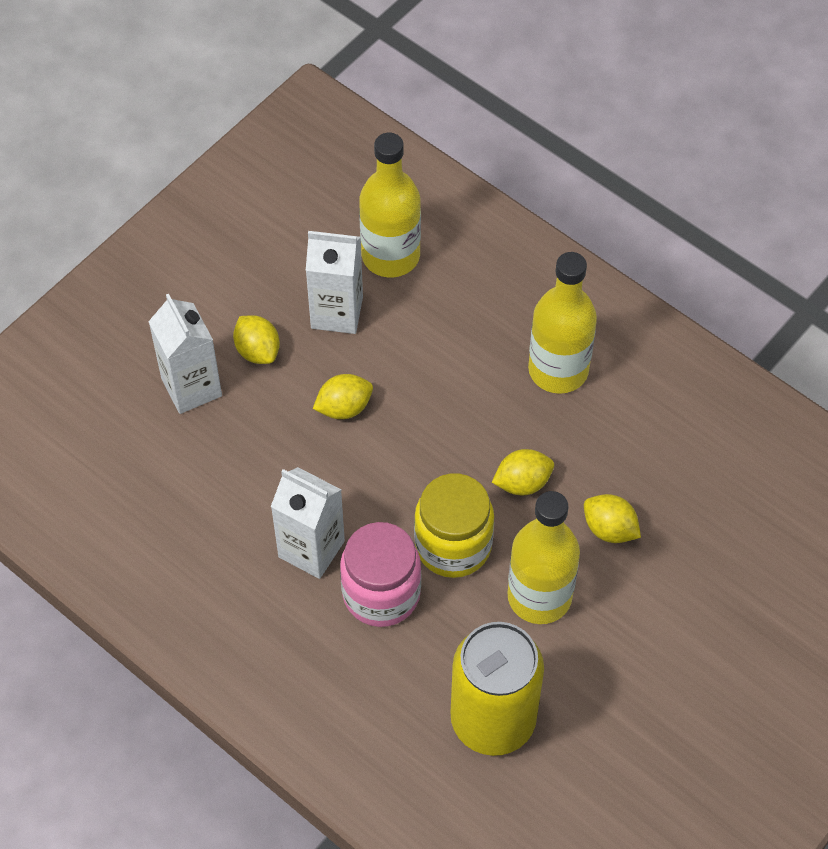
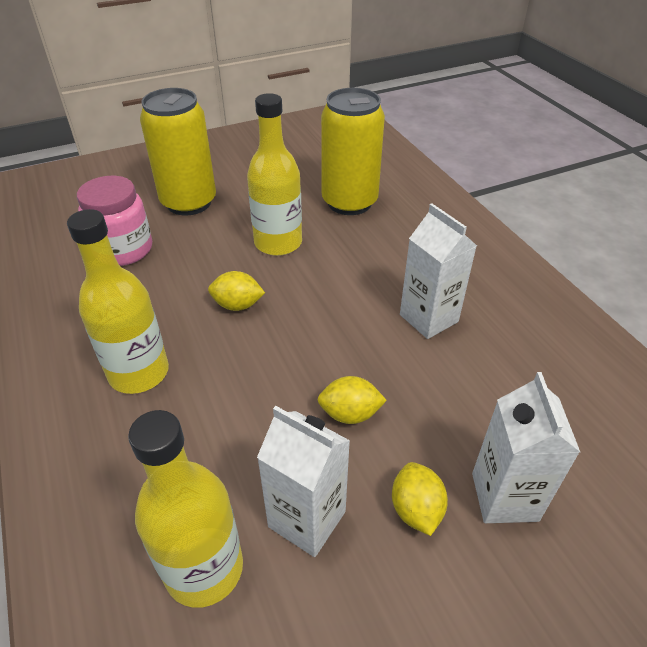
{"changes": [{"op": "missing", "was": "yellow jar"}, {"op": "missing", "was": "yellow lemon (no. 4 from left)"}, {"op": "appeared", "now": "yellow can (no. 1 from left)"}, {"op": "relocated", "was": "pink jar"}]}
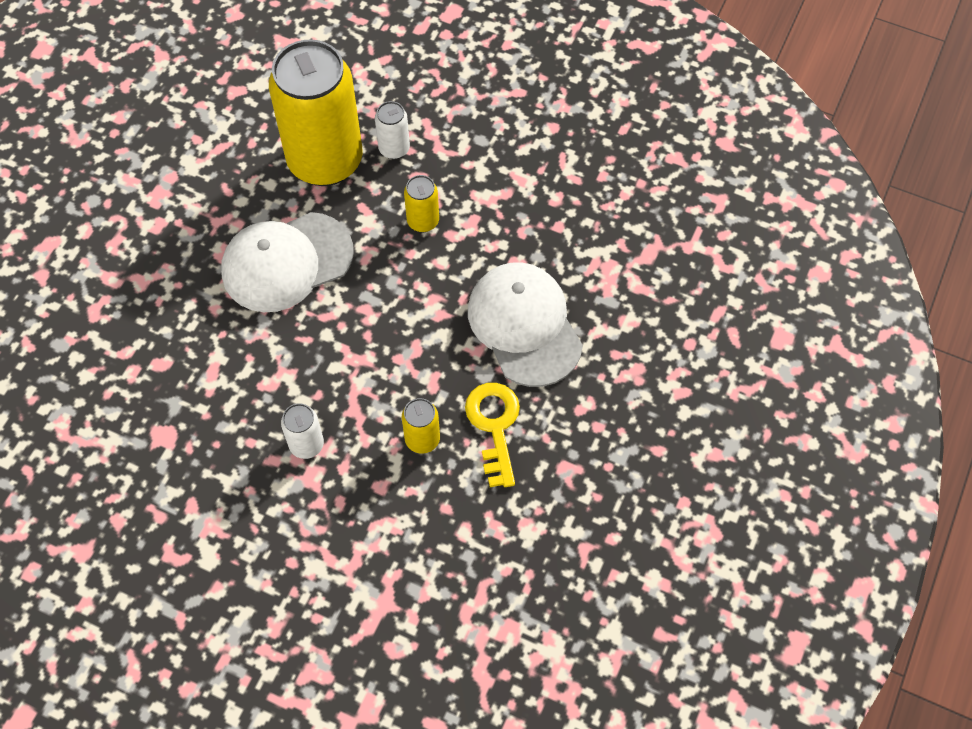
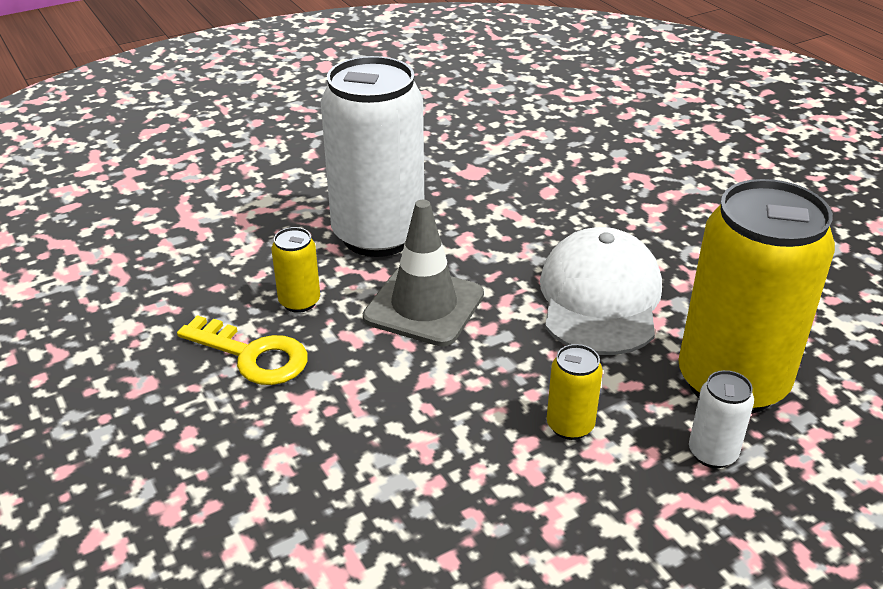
{"changes": [{"op": "missing", "was": "white cap (no. 2 from left)"}, {"op": "appeared", "now": "grey traffic cone"}, {"op": "size", "was": "white can (no. 1 from left)", "ratio": 2.41}]}
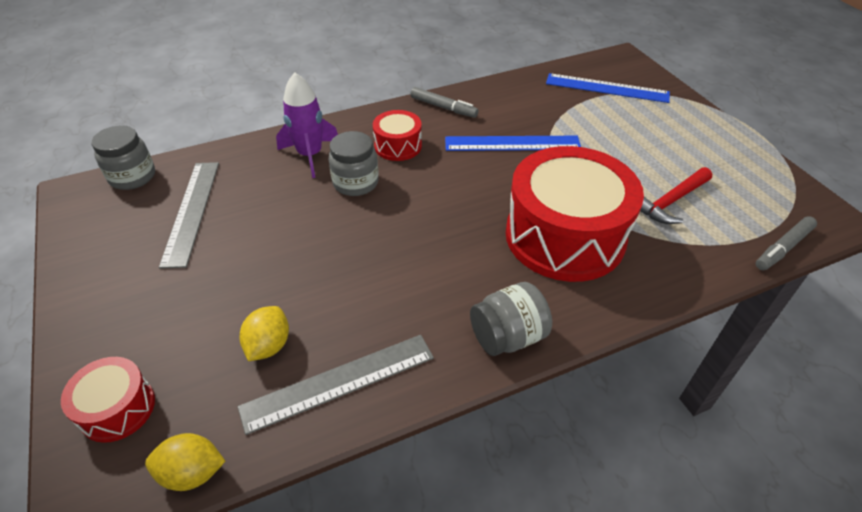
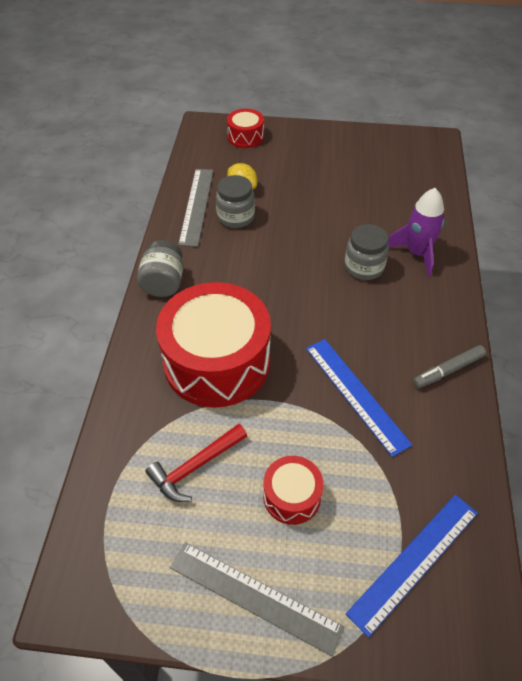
{"changes": [{"op": "missing", "was": "yellow lemon (no. 1 from left)"}, {"op": "missing", "was": "grey marker (no. 2 from left)"}, {"op": "relocated", "was": "grey jar (no. 1 from left in the first image)", "now": "grey jar (no. 2 from left)"}, {"op": "relocated", "was": "grey ruler (no. 1 from left in the first image)", "now": "grey ruler (no. 2 from left)"}, {"op": "relocated", "was": "red drum (no. 2 from left in the first image)", "now": "red drum (no. 3 from left)"}, {"op": "spun", "was": "blue ruler (no. 1 from left)", "clockwise": -60}, {"op": "spun", "was": "red hammer", "clockwise": -120}]}
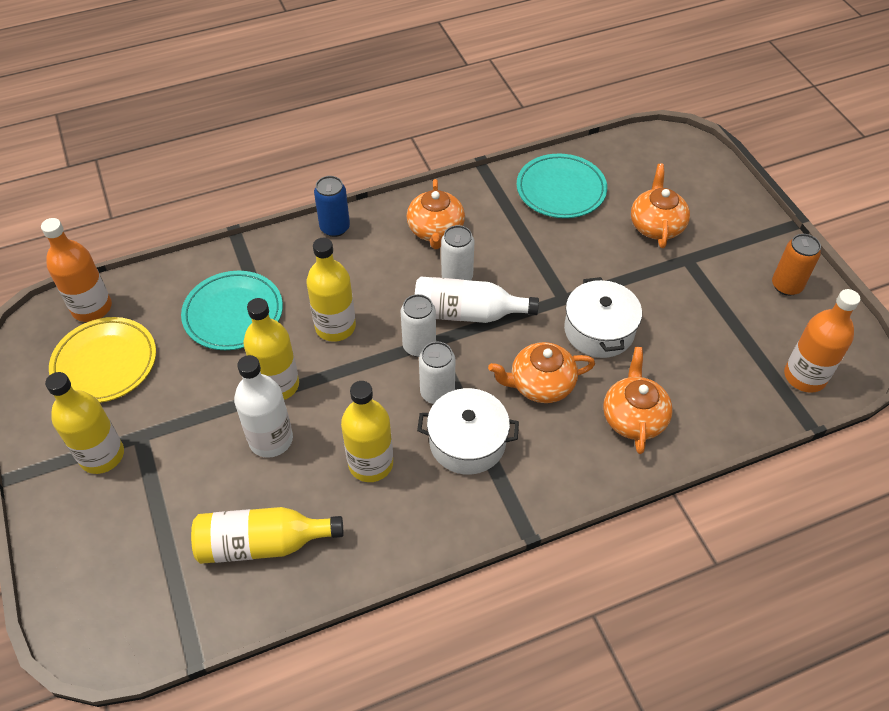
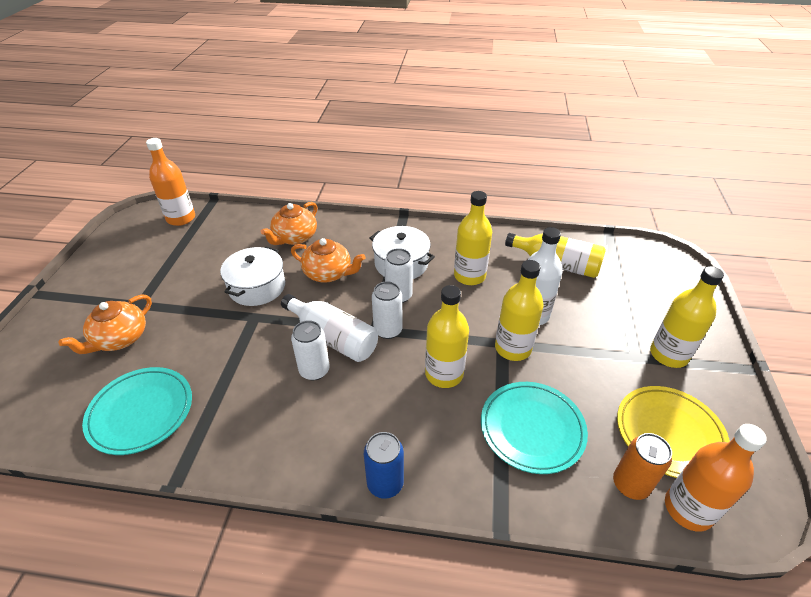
{"changes": [{"op": "missing", "was": "orange teapot (no. 1 from left)"}, {"op": "relocated", "was": "orange can"}]}
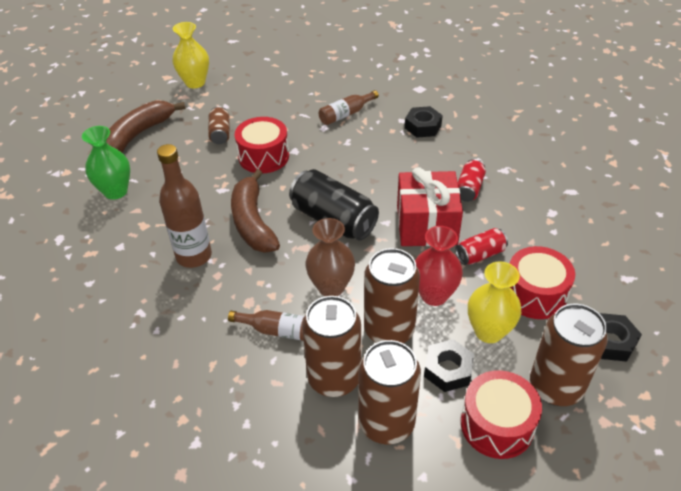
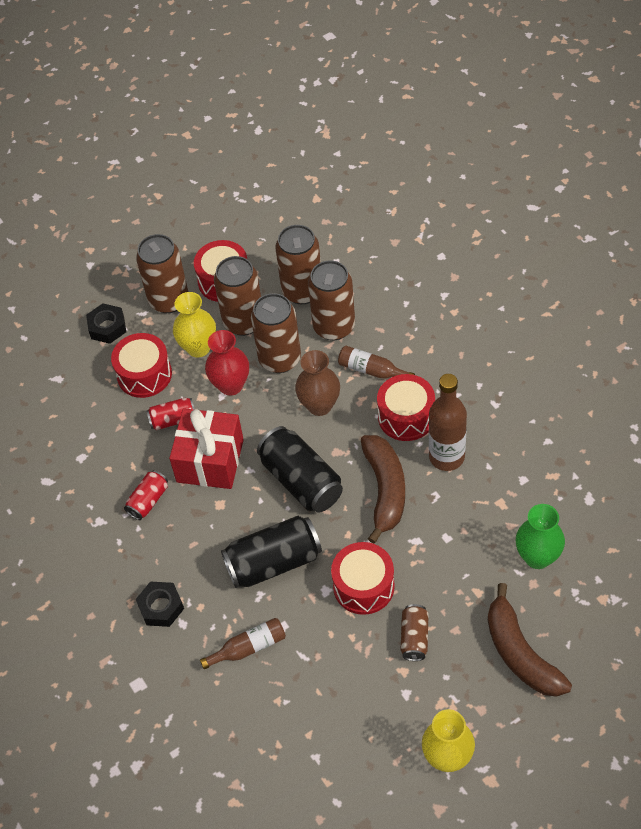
{"changes": [{"op": "appeared", "now": "black can (no. 1 from left)"}, {"op": "appeared", "now": "red drum (no. 4 from left)"}, {"op": "exchanged", "was": "black nut (no. 2 from left)", "now": "brown can (no. 2 from left)"}, {"op": "spun", "was": "brown banana (no. 1 from left in the first image)", "clockwise": 105}]}
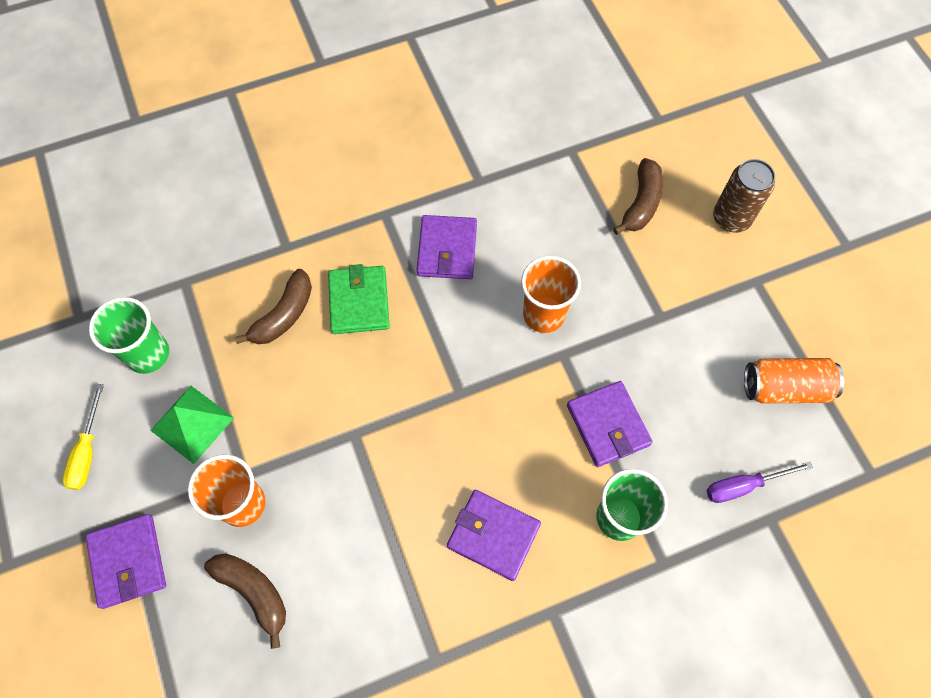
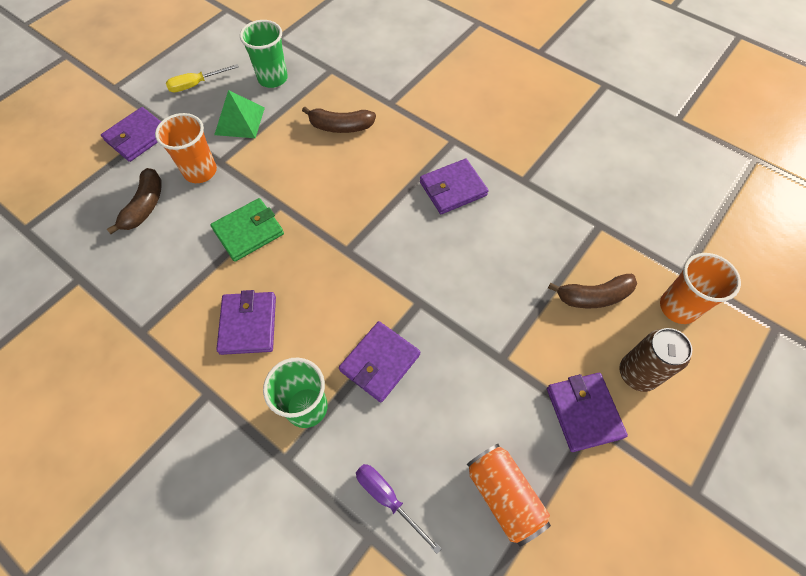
{"changes": [{"op": "appeared", "now": "purple wallet (no. 5 from left)"}, {"op": "relocated", "was": "green wallet"}, {"op": "relocated", "was": "orange cup (no. 2 from left)"}]}
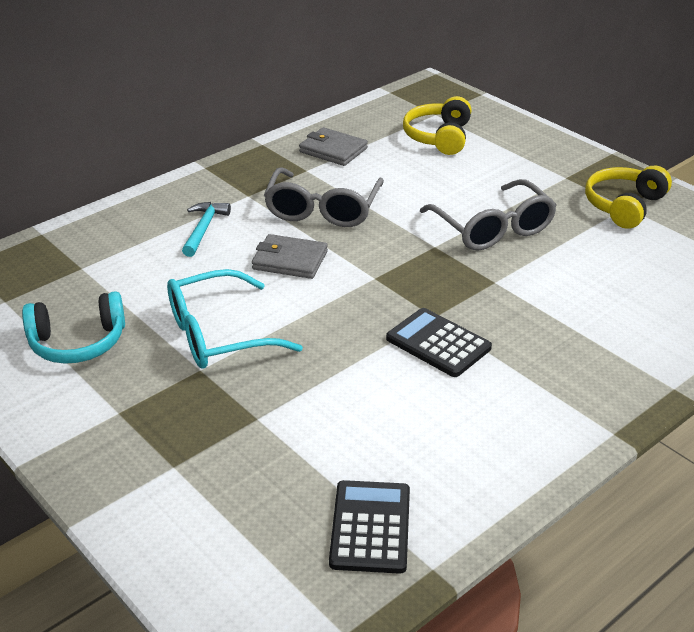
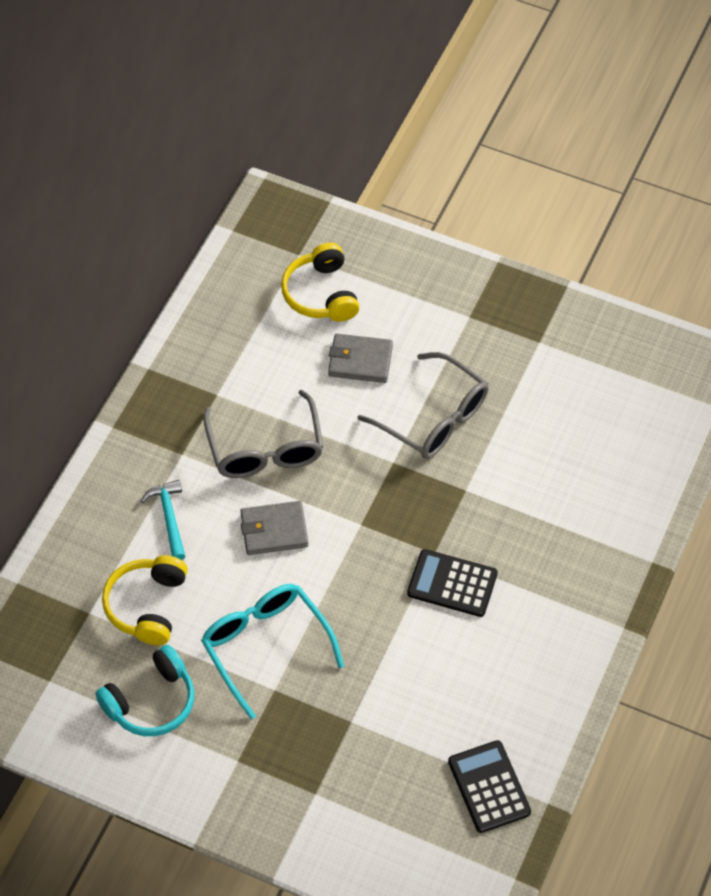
{"changes": [{"op": "relocated", "was": "grey wallet (no. 2 from left)"}, {"op": "relocated", "was": "yellow headphones (no. 2 from left in the first image)", "now": "yellow headphones (no. 1 from left)"}, {"op": "spun", "was": "turquoise glasses", "clockwise": 105}]}
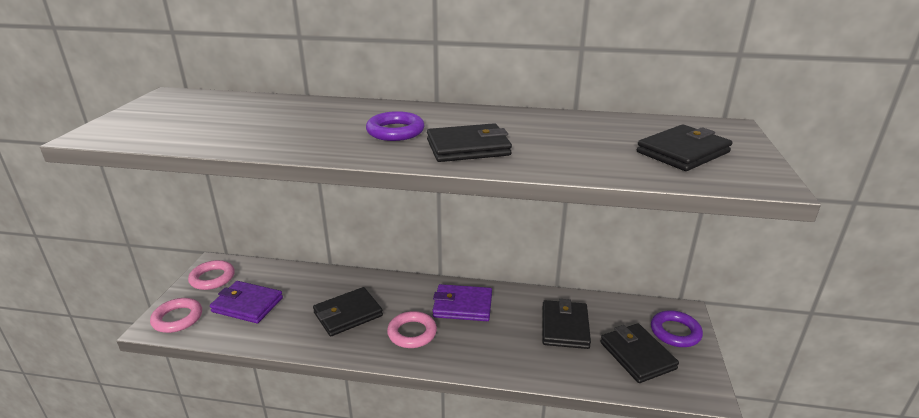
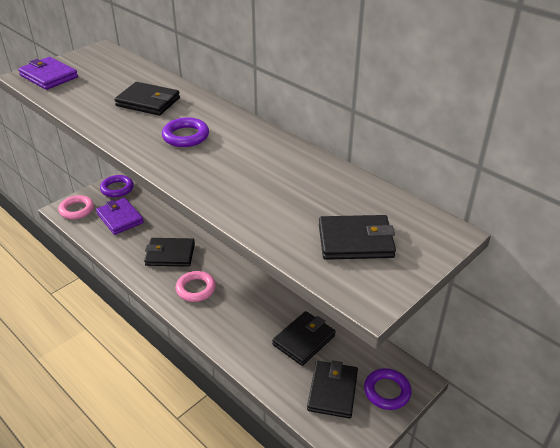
{"changes": [{"op": "relocated", "was": "black wallet (no. 2 from left in the first image)", "now": "black wallet (no. 1 from left)"}, {"op": "relocated", "was": "purple wallet (no. 2 from left in the first image)", "now": "purple wallet (no. 1 from left)"}, {"op": "colour", "was": "pink ring (no. 2 from left)", "now": "purple ring (no. 1 from left)"}]}
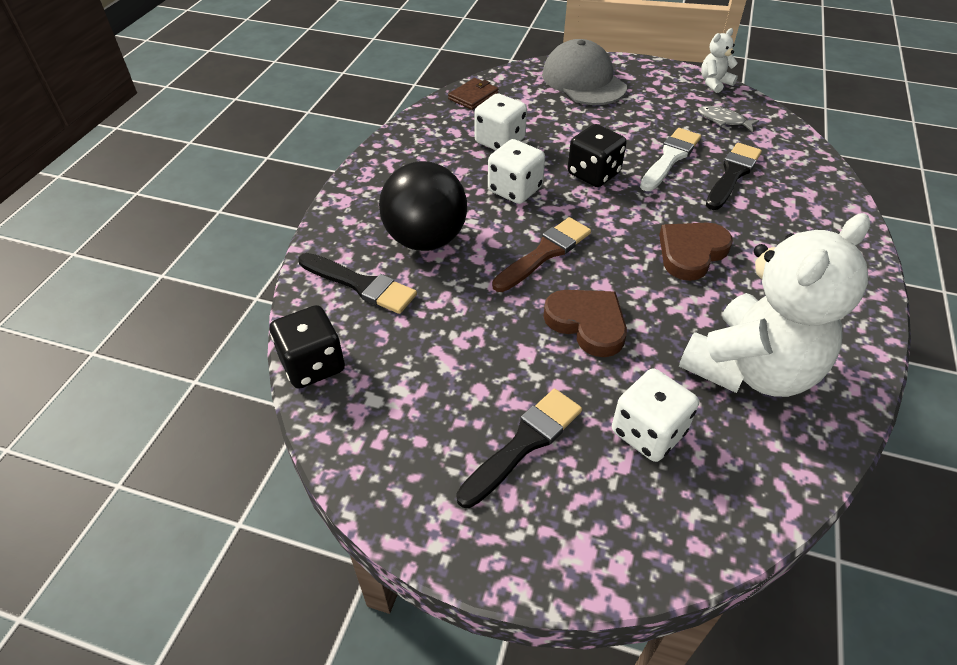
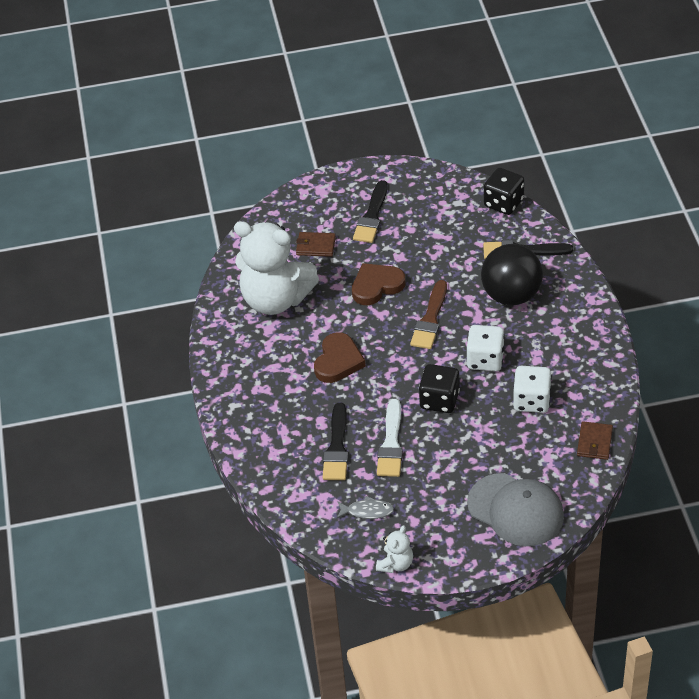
{"changes": [{"op": "exchanged", "was": "white dice (no. 3 from left)", "now": "brown wallet (no. 1 from left)"}, {"op": "spun", "was": "brown heart (no. 1 from left in the first image)", "clockwise": 135}, {"op": "spun", "was": "white teddy bear (no. 2 from left in the first image)", "clockwise": -90}]}
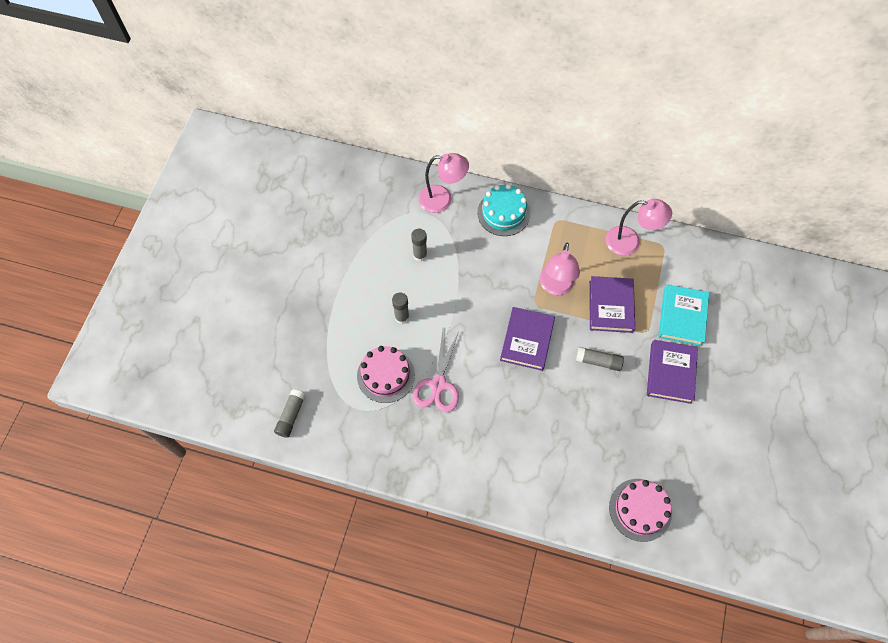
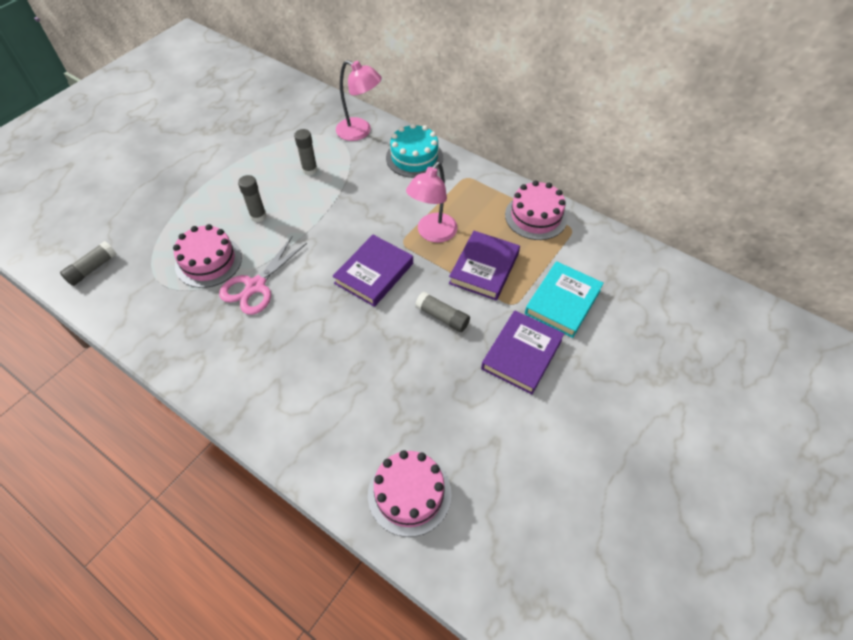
{"changes": [{"op": "exchanged", "was": "pink lamp (no. 3 from left)", "now": "pink cake (no. 3 from left)"}]}
